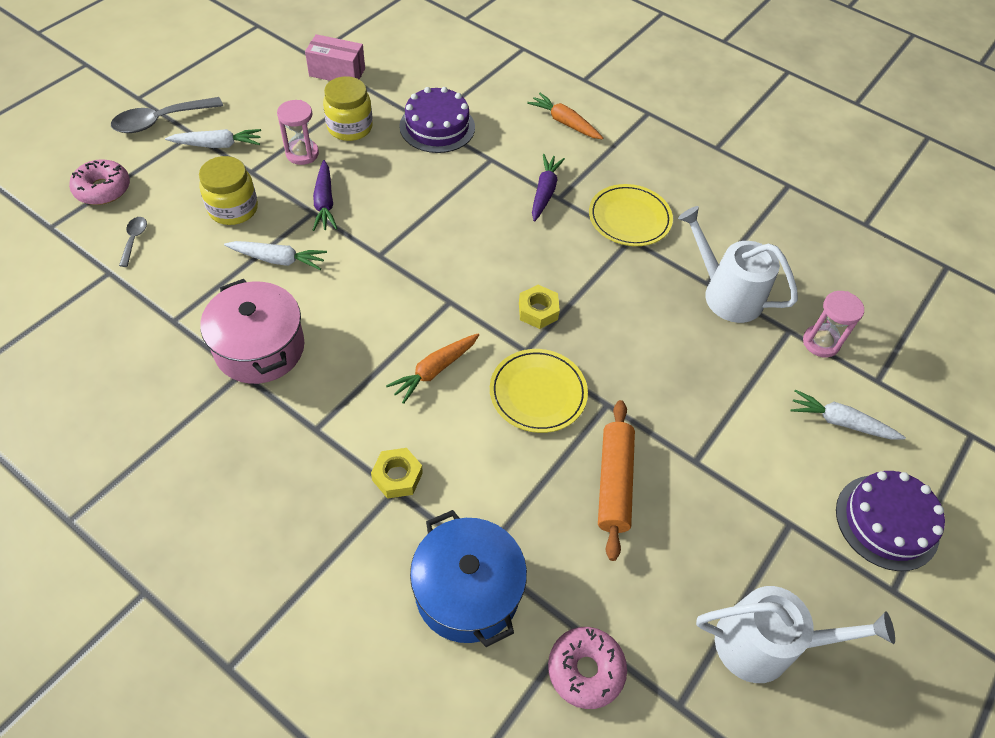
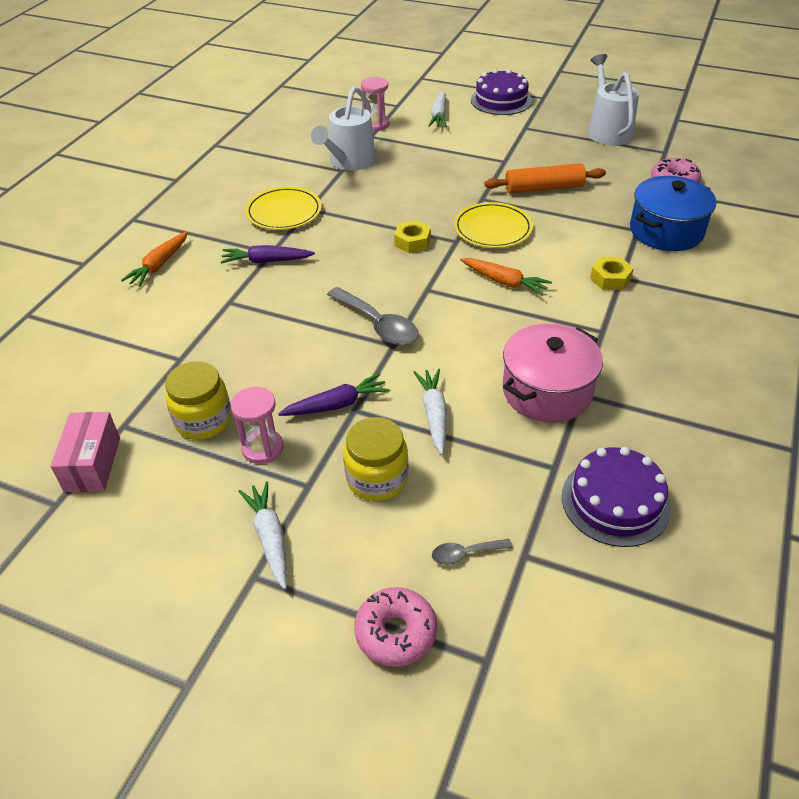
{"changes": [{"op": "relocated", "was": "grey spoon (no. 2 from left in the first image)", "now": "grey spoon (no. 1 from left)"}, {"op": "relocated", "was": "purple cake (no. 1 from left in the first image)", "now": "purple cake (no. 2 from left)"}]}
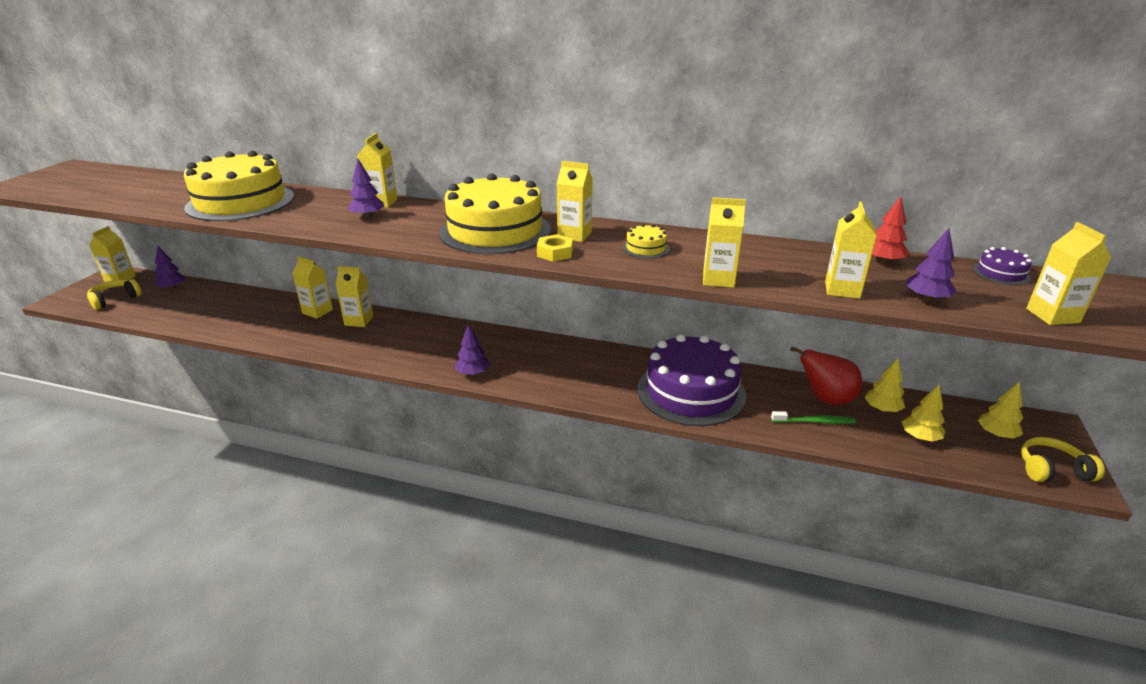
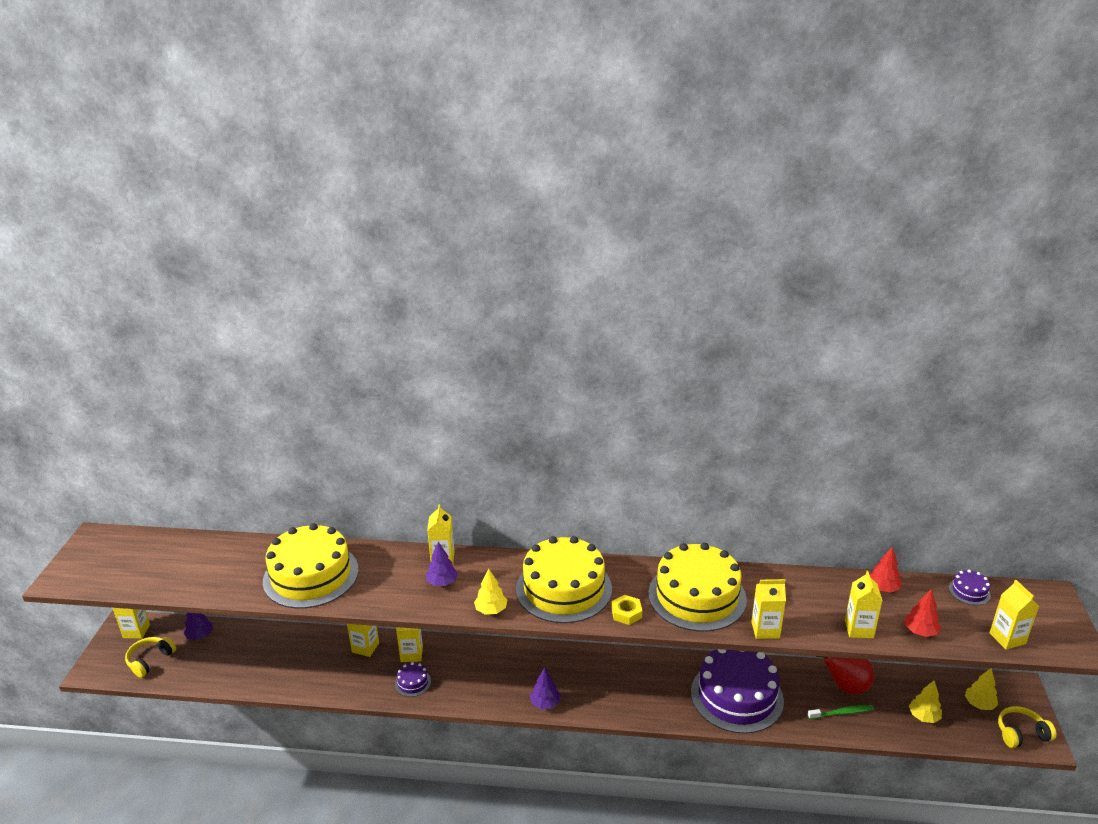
{"changes": [{"op": "missing", "was": "yellow carton (no. 5 from left)"}, {"op": "appeared", "now": "purple cake (no. 1 from left)"}, {"op": "relocated", "was": "yellow tree (no. 1 from left)"}, {"op": "colour", "was": "purple tree (no. 4 from left)", "now": "red tree (no. 2 from left)"}, {"op": "size", "was": "yellow cake (no. 3 from left)", "ratio": 2.48}]}
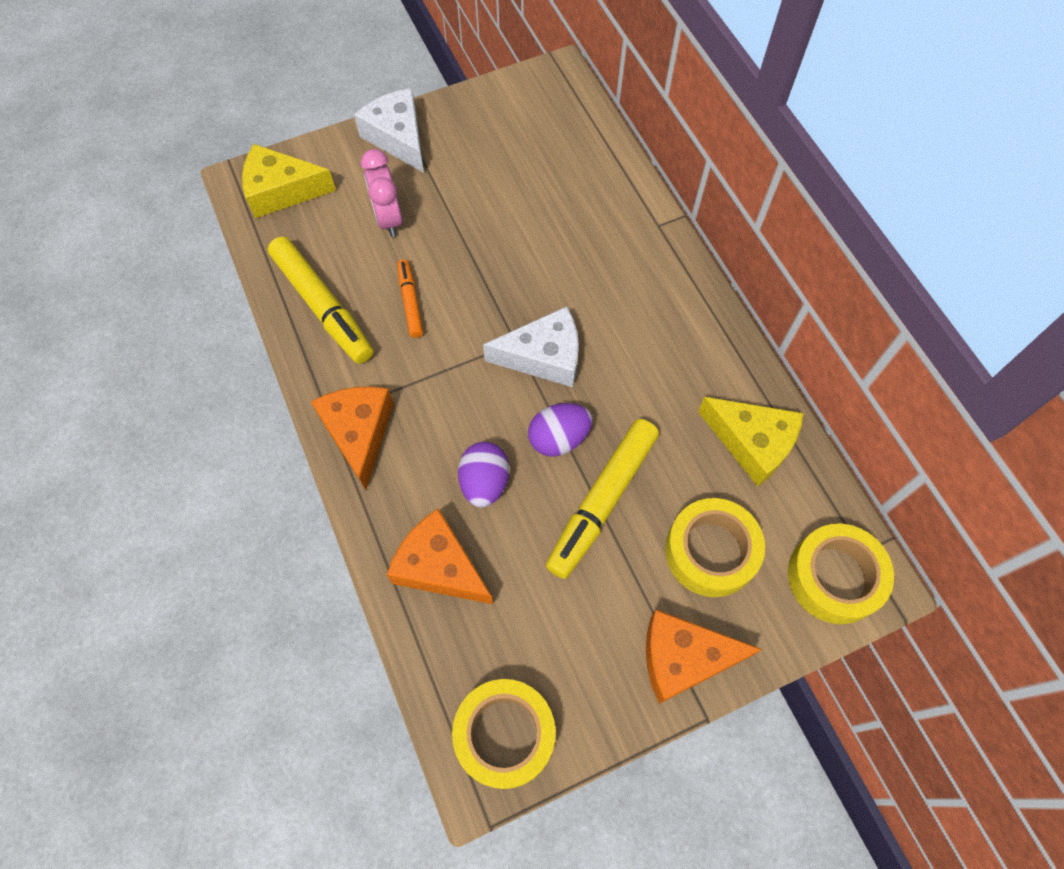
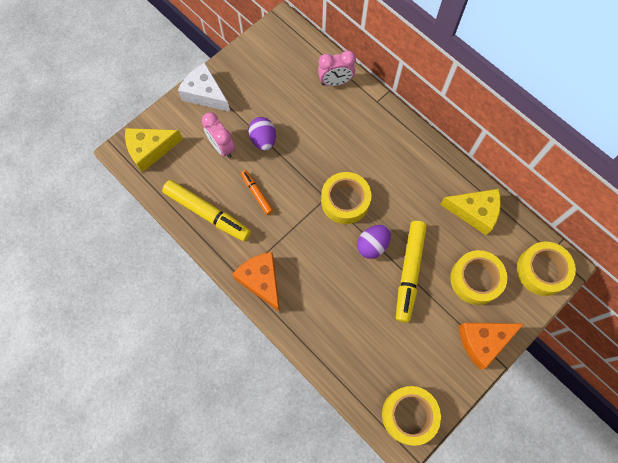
{"changes": [{"op": "missing", "was": "orange cheese (no. 2 from left)"}, {"op": "appeared", "now": "pink clock (no. 2 from left)"}, {"op": "relocated", "was": "purple egg (no. 1 from left)"}, {"op": "exchanged", "was": "white cheese (no. 2 from left)", "now": "yellow tape (no. 1 from left)"}]}
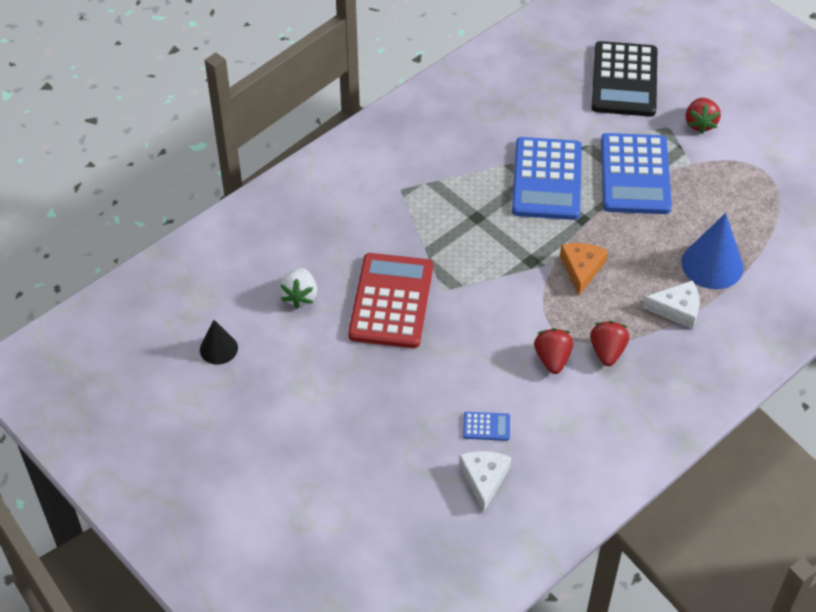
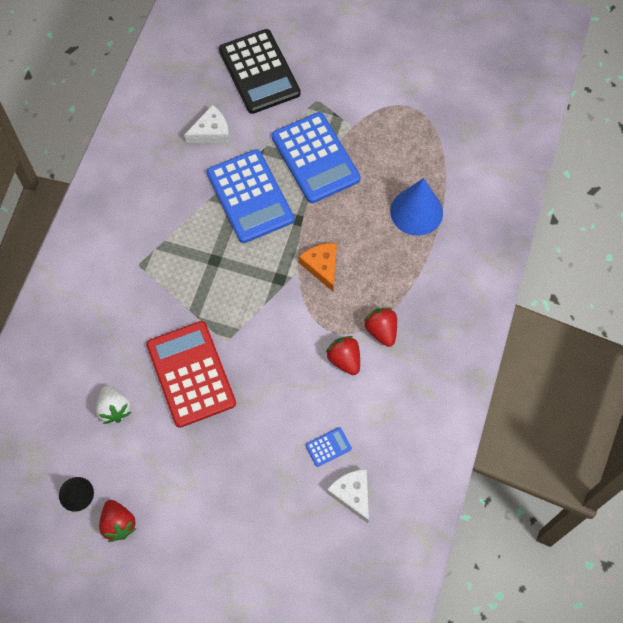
{"changes": [{"op": "relocated", "was": "white cheese (no. 2 from left in the first image)", "now": "white cheese (no. 1 from left)"}, {"op": "relocated", "was": "red strawberry (no. 3 from left in the first image)", "now": "red strawberry (no. 1 from left)"}]}
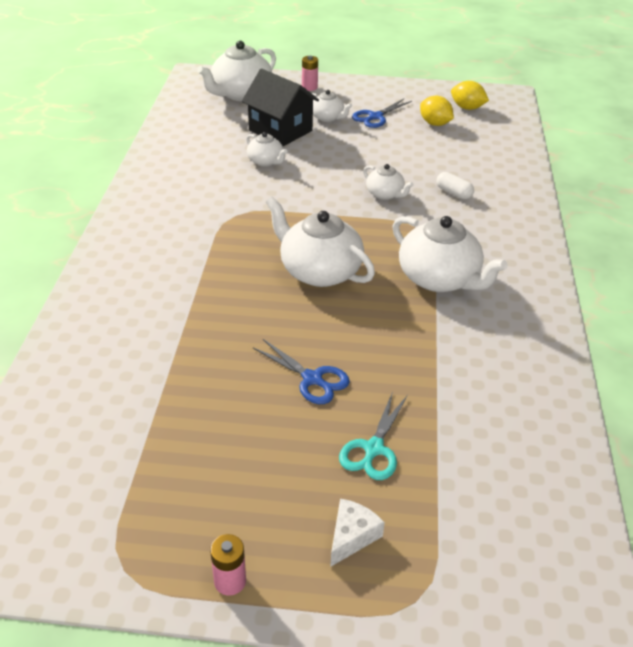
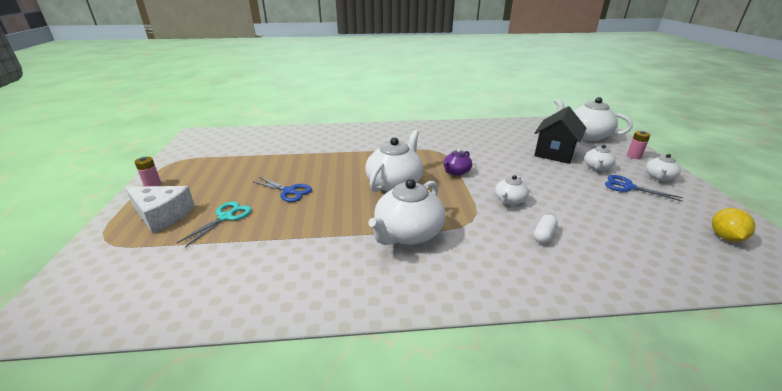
{"changes": [{"op": "missing", "was": "yellow lemon (no. 1 from left)"}, {"op": "appeared", "now": "purple teapot"}, {"op": "relocated", "was": "white teapot (no. 2 from left in the first image)", "now": "white teapot (no. 6 from left)"}, {"op": "spun", "was": "blue scissors (no. 1 from left)", "clockwise": -90}, {"op": "spun", "was": "turquoise scissors", "clockwise": 105}, {"op": "size", "was": "white cheese", "ratio": 1.74}]}
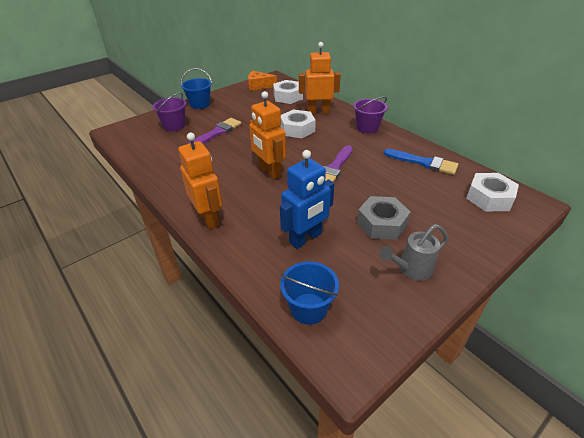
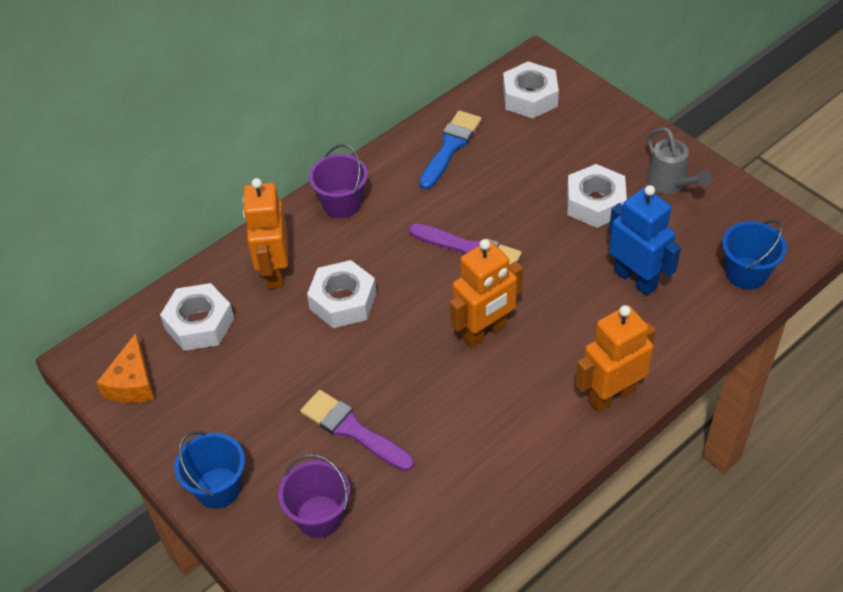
{"changes": [{"op": "colour", "was": "grey nut", "now": "white nut (no. 4 from left)"}]}
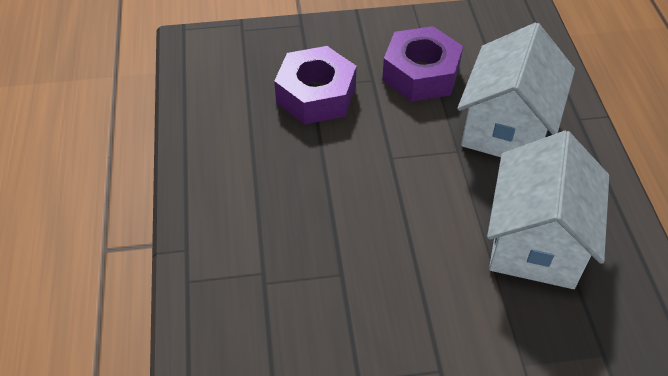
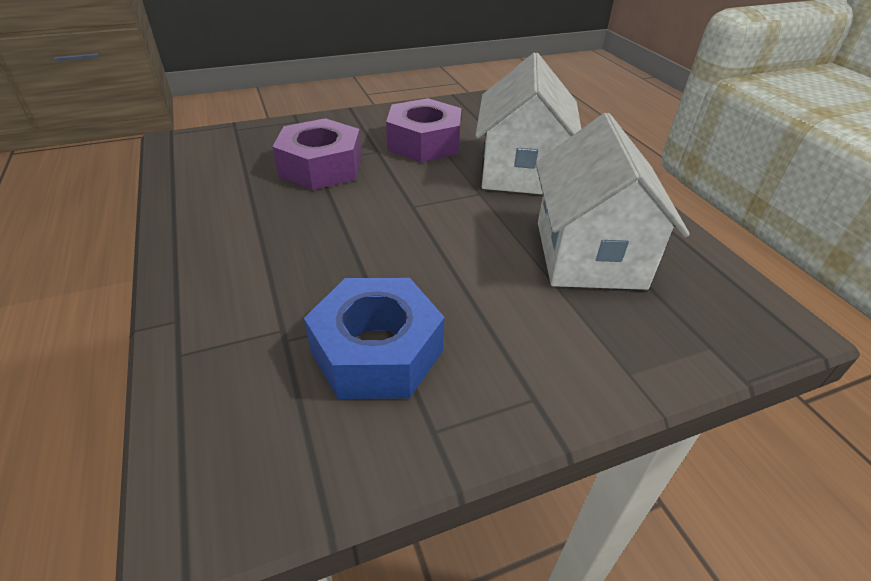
{"changes": [{"op": "appeared", "now": "blue nut"}]}
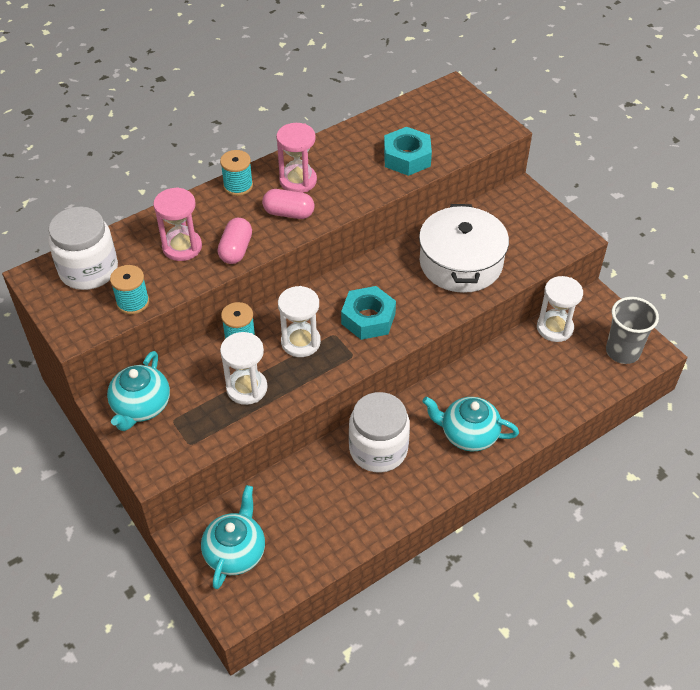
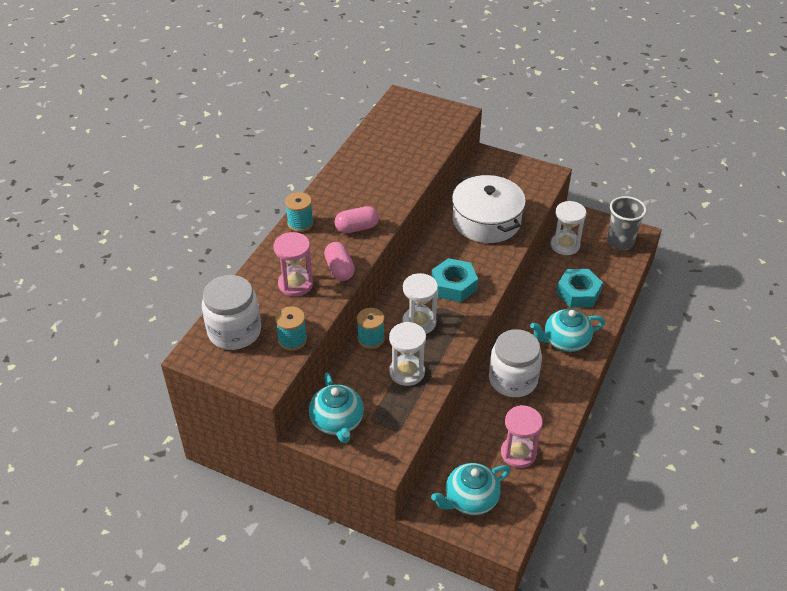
{"changes": [{"op": "relocated", "was": "pink hourglass (no. 2 from left)"}, {"op": "relocated", "was": "turquoise nut (no. 2 from left)"}, {"op": "spun", "was": "turquoise teapot (no. 2 from left)", "clockwise": -105}]}
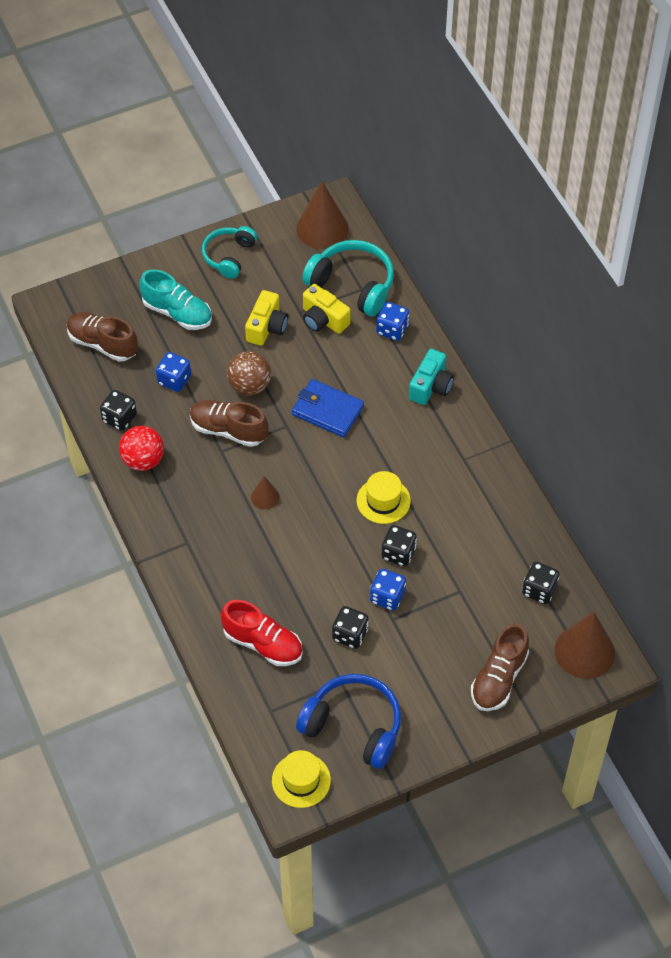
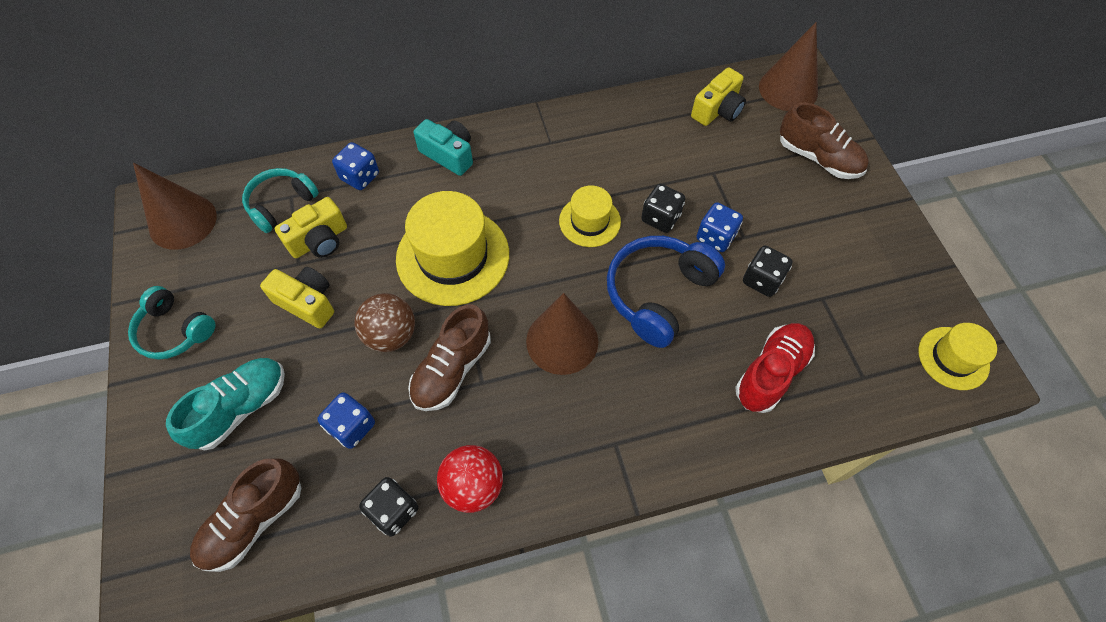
{"changes": [{"op": "relocated", "was": "blue headphones"}, {"op": "exchanged", "was": "blue wallet", "now": "yellow hat (no. 1 from left)"}, {"op": "exchanged", "was": "black dice (no. 4 from left)", "now": "yellow camera (no. 3 from left)"}, {"op": "size", "was": "brown cone (no. 1 from left in the first image)", "ratio": 2.01}, {"op": "size", "was": "turquoise headphones (no. 2 from left)", "ratio": 0.66}]}
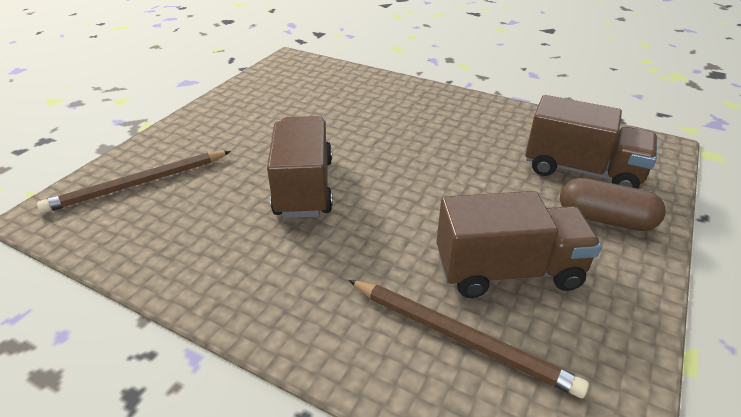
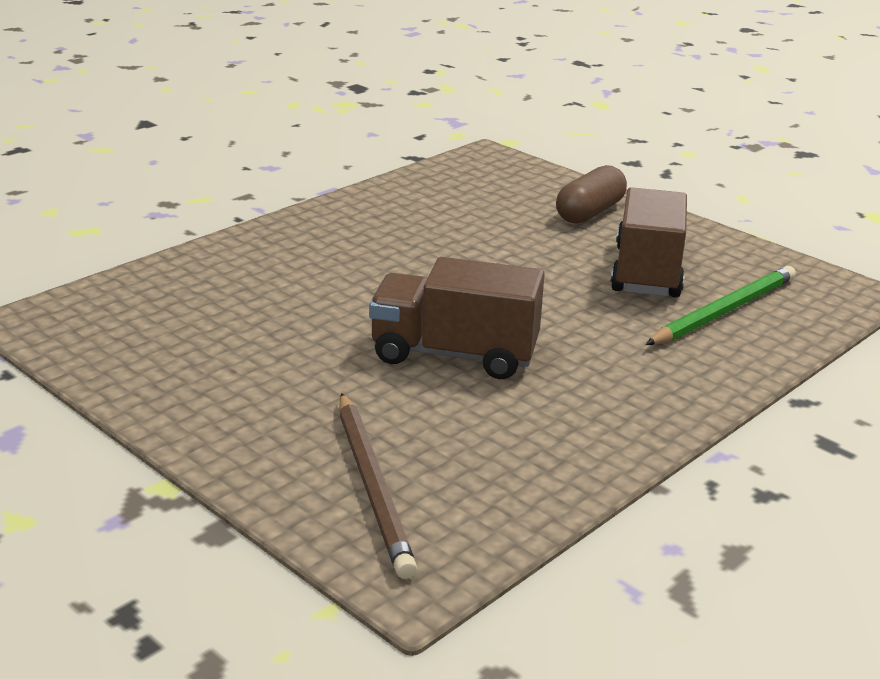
{"changes": [{"op": "missing", "was": "brown truck (no. 3 from left)"}, {"op": "colour", "was": "brown pencil (no. 2 from left)", "now": "green pencil"}]}
